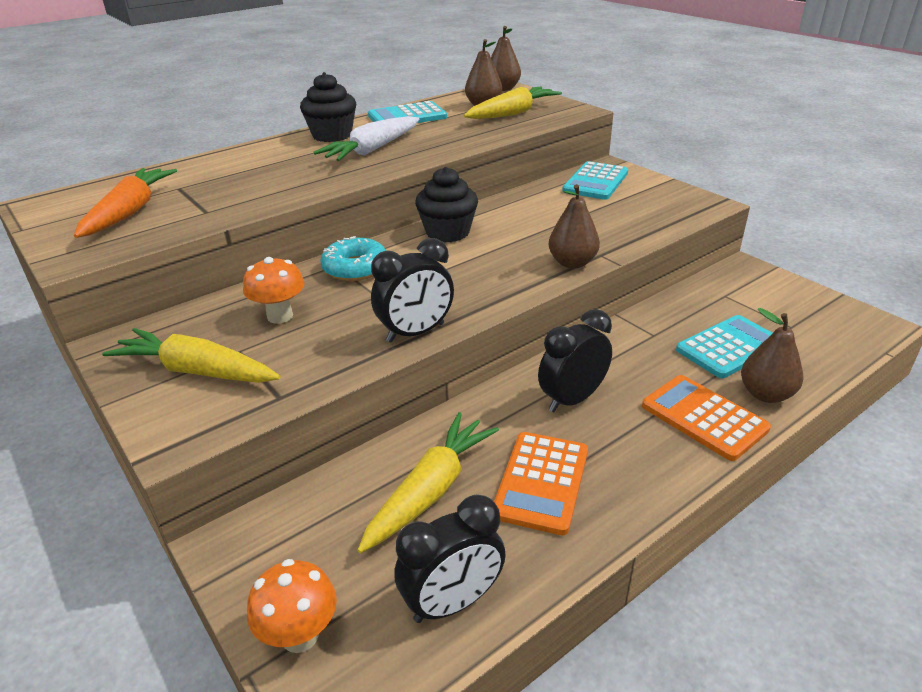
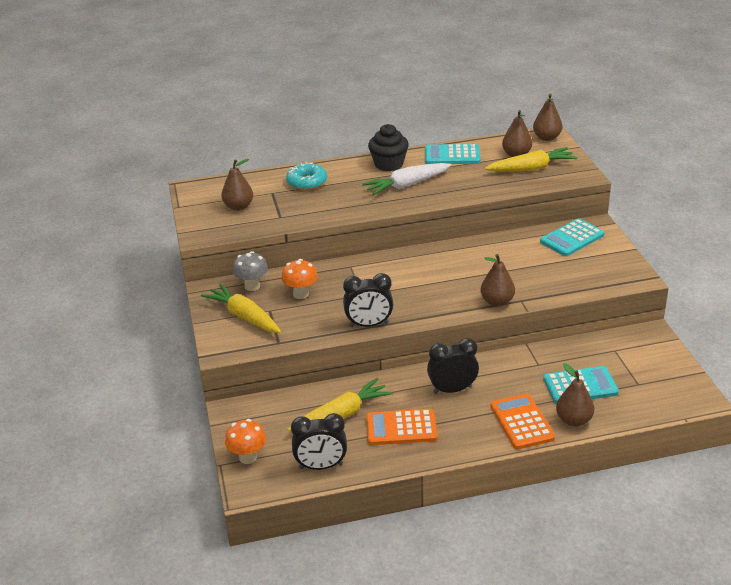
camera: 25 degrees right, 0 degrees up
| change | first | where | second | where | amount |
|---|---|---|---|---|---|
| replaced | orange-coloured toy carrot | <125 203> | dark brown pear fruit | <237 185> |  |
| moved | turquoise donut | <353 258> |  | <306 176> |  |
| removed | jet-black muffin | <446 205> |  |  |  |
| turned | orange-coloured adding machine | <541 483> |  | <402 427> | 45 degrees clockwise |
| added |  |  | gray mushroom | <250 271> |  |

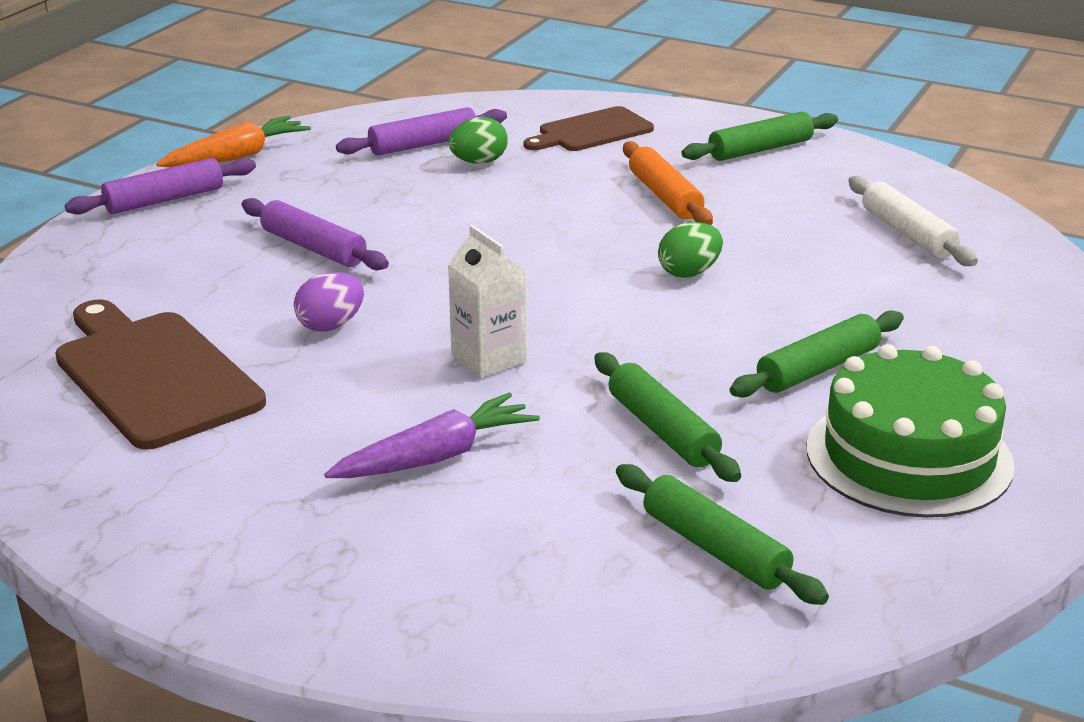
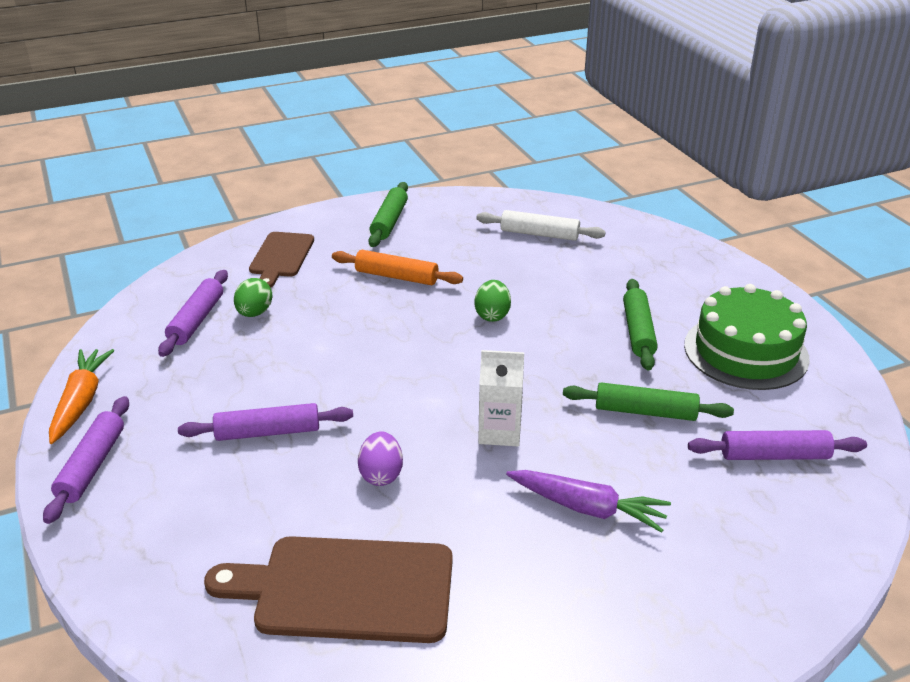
camera: 50 degrees left, 5 degrees up
| change | first | where | second | where | amount |
|---|---|---|---|---|---|
| turned | royal purple toy carrot | <432 435> |  | <588 501> | 105 degrees clockwise |
| recoloured | leaf-green rolling pin | <722 534> | royal purple rolling pin | <777 445> |  |

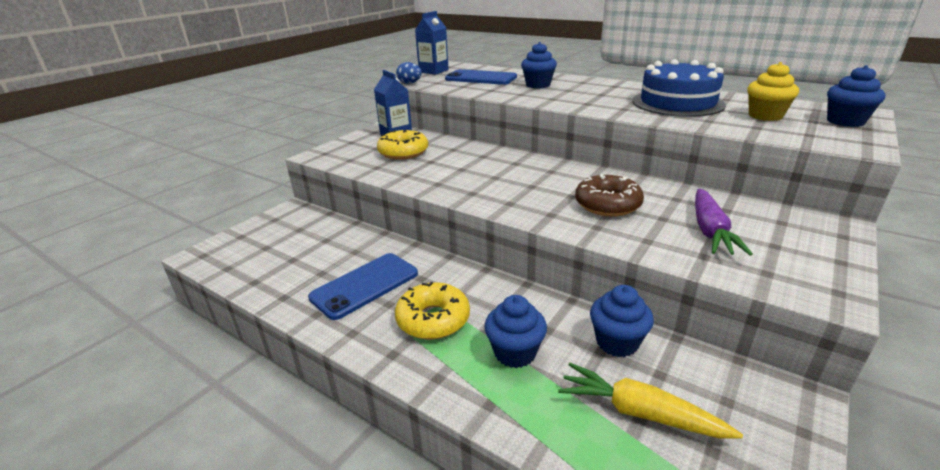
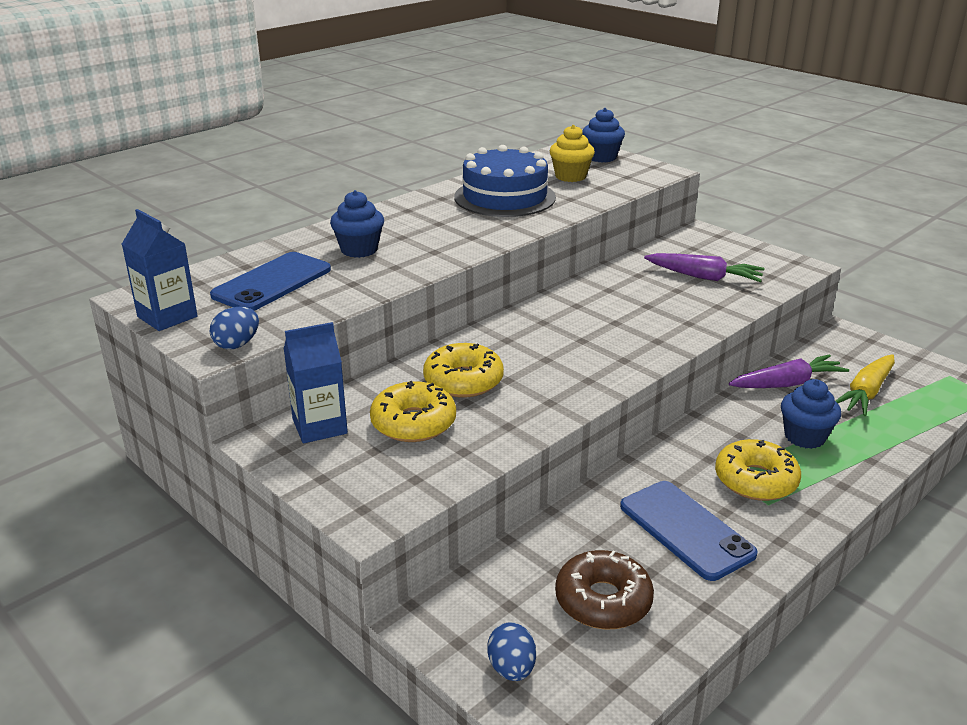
camera: 80 degrees left, 0 degrees up
| change | first | where | second | where | amount |
|---|---|---|---|---|---|
| moved | dark brown donut | <609 195> |  | <604 589> |  |
| replaced | royal blue muffin | <622 321> | royal purple toy carrot | <789 371> |  |
| added |  |  | golden donut | <463 370> |  |
| added |  |  | royal blue egg | <511 651> |  |

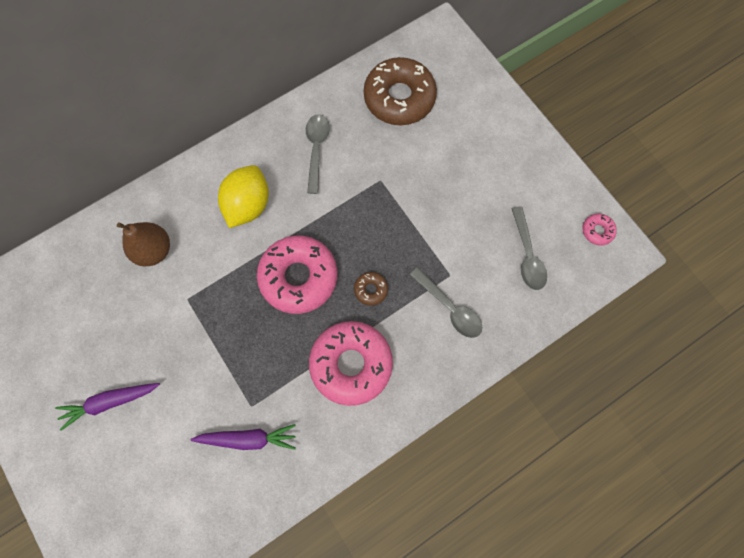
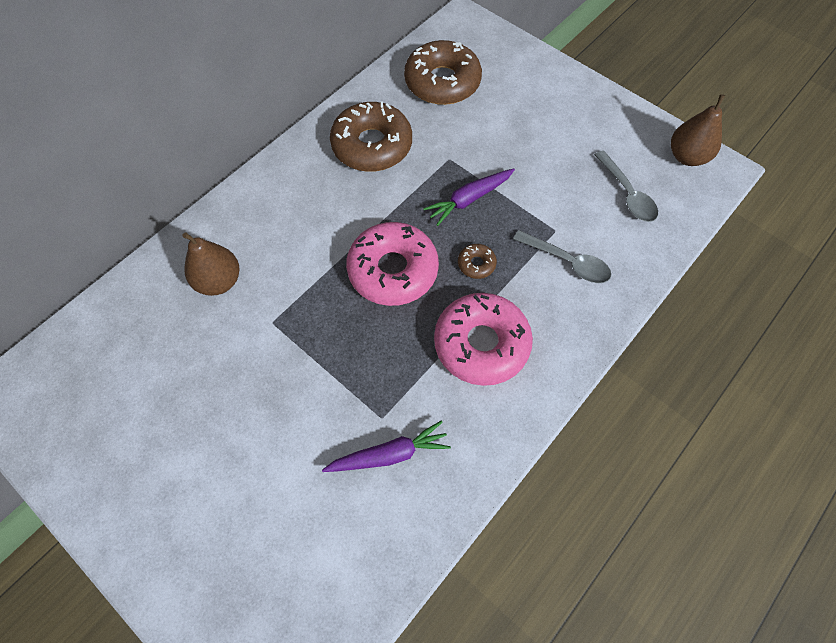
camera: 15 degrees left, 10 degrees down
| change | first | where | second | where | amount |
|---|---|---|---|---|---|
| moved | royal purple toy carrot | <107 407> |  | <469 197> |  |
| removed | golden lemon | <243 196> |  |  |  |
| replaced | gray teaspoon | <318 154> | dark brown donut | <371 137> |  |
| replaced | pink donut | <599 230> | dark brown pear fruit | <698 130> |  |

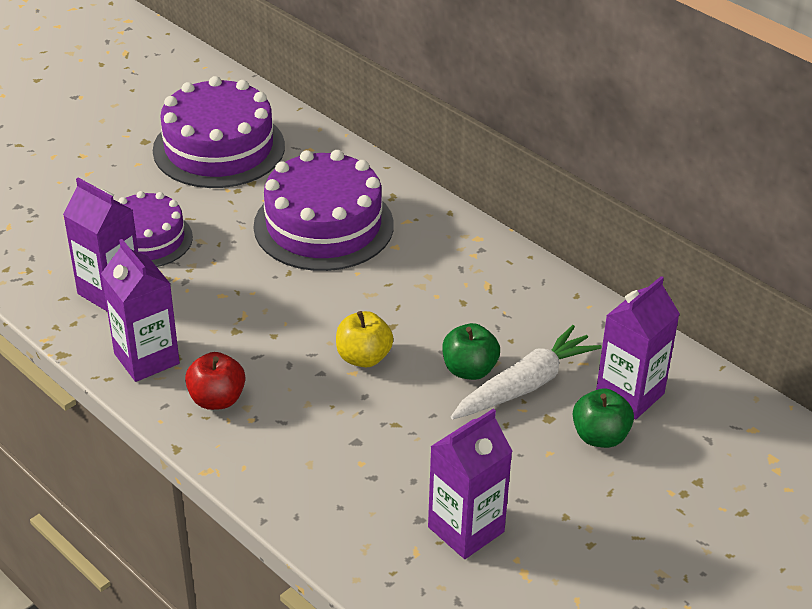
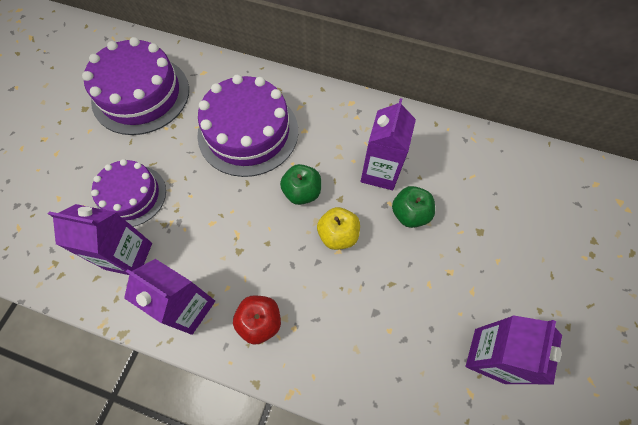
camera: 25 degrees left, 25 degrees up
| change | first | where | second | where | amount |
|---|---|---|---|---|---|
| removed | pure white toy carrot | <526 372> |  |  |  |
| moved | leaf-green apple fruit | <603 418> |  | <300 184> |  |
| moved | royal purple milk carton | <638 347> |  | <388 144> |  |

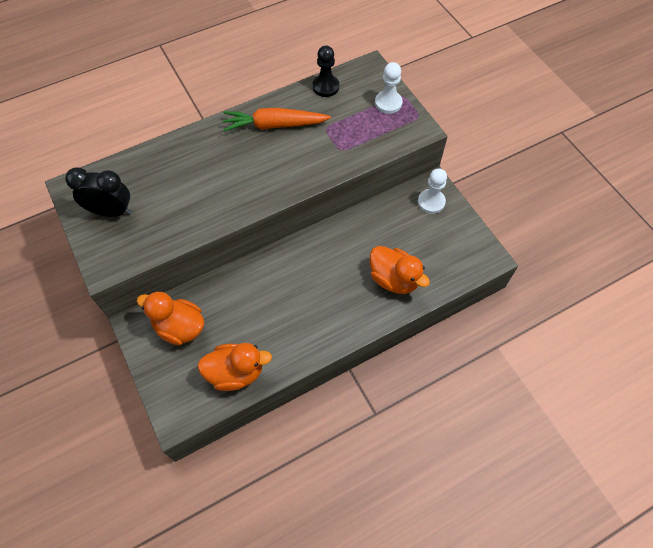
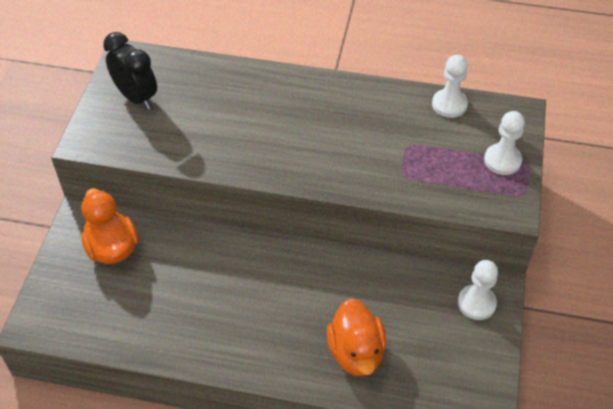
camera: 40 degrees right, 10 degrees down
| change | first | where | second | where | amount |
|---|---|---|---|---|---|
| removed | orange-coloured duck | <234 367> |  |  |  |
| removed | orange-coloured toy carrot | <277 120> |  |  |  |
| recoloured | jet-black chess pawn | <326 71> | pure white chess pawn | <450 86> |  |

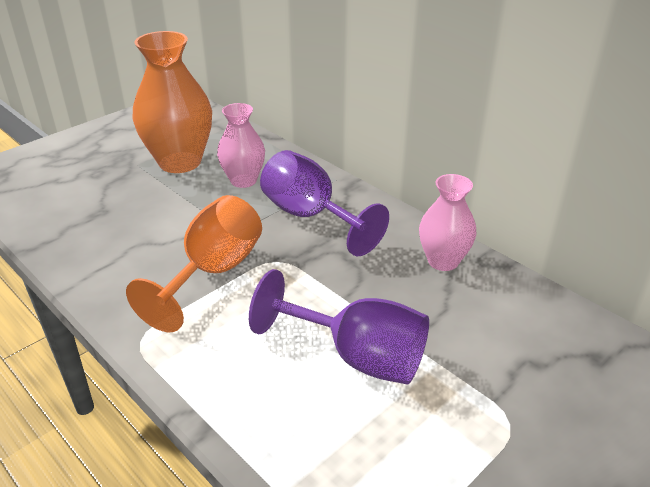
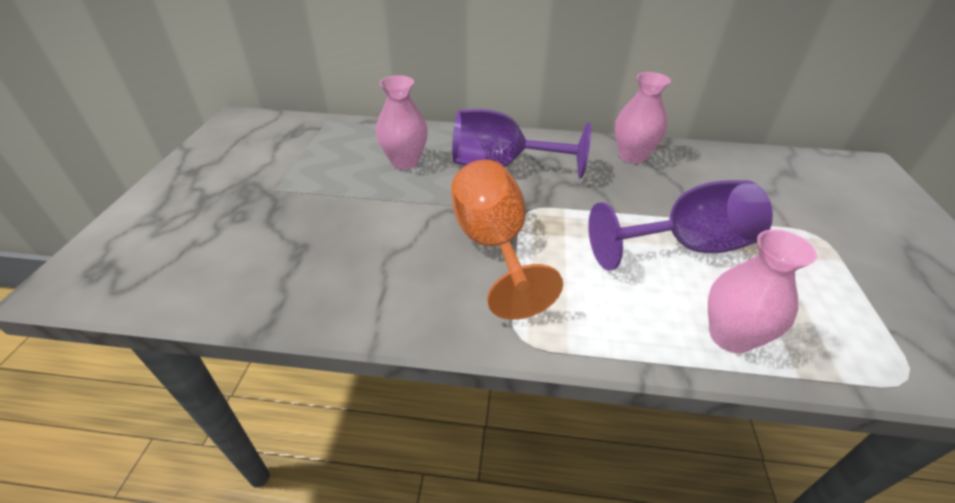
camera: 40 degrees left, 5 degrees up
| change | first | where | second | where | amount |
|---|---|---|---|---|---|
| removed | orange-coloured flower vase | <172 102> |  |  |  |
| added |  |  | pink flower vase | <762 291> |  |

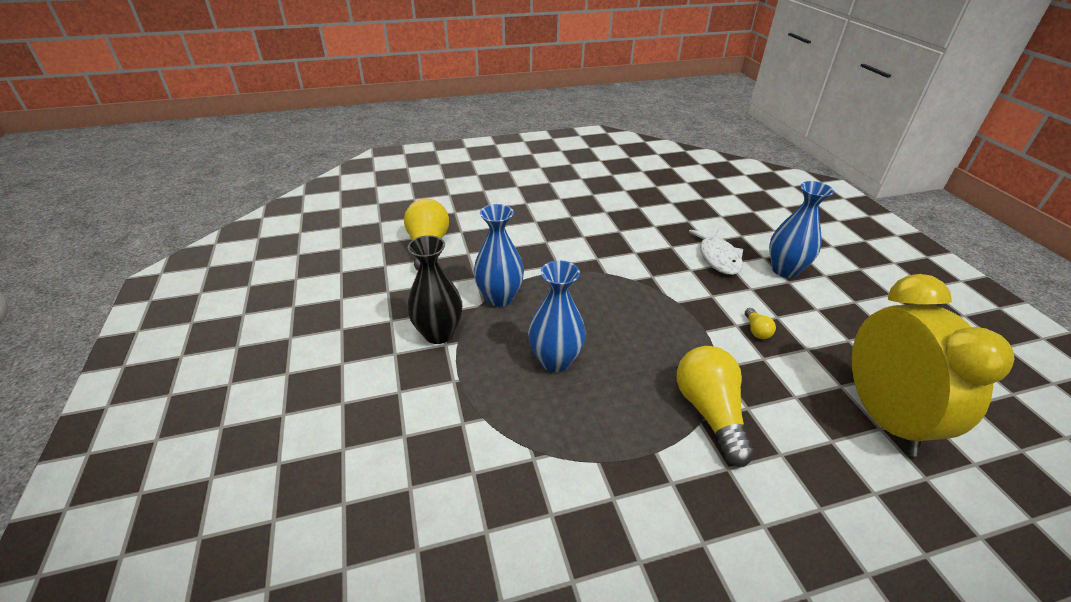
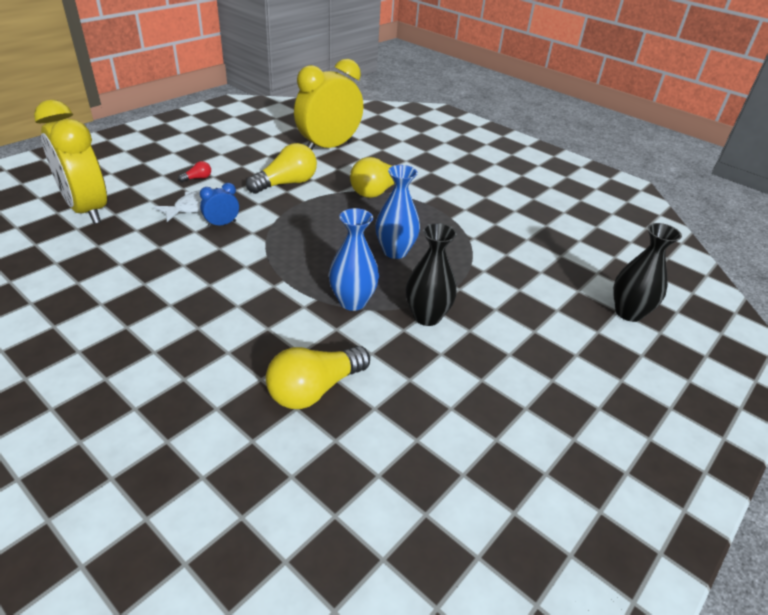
camera: 125 degrees left, 0 degrees up
| change | first | where | second | where | amount |
|---|---|---|---|---|---|
| resized | golden light bulb | <760 323> |  | <281 168> | x2.27 |
| replaced | royal blue flower vase | <801 229> | crimson light bulb | <194 171> |  |
| added |  |  | golden clock | <70 162> |  |
| added |  |  | royal blue clock | <219 205> |  |
| added |  |  | jet-black flower vase | <647 272> |  |

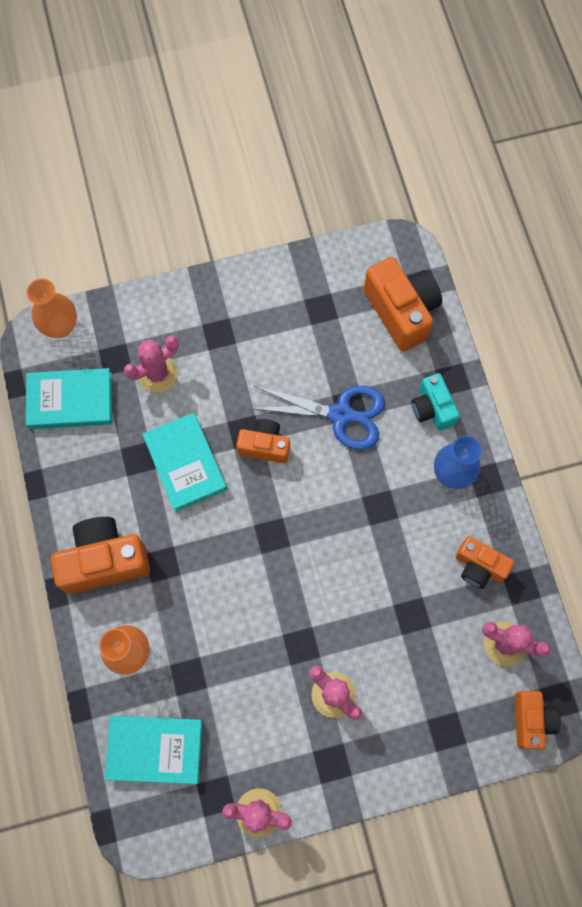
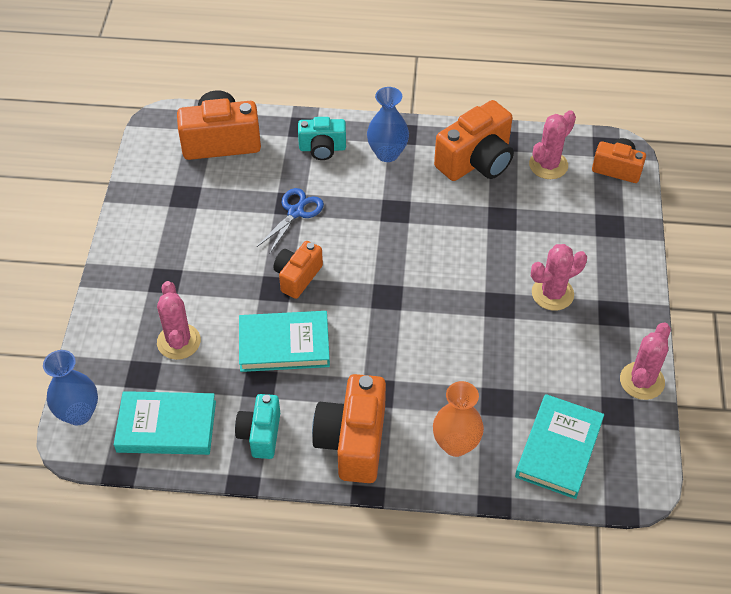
camera: 70 degrees left, 20 degrees down
| change | first | where | second | where | amount |
|---|---|---|---|---|---|
| recoloured | orange-coloured flower vase | <51 308> | royal blue flower vase | <70 388> |  |
| turned | turquoise hardback | <69 398> |  | <165 423> | 75 degrees clockwise |
| resized | royal blue scissors | <317 418> |  | <290 221> | x0.66 |
| resized | orange-coloured compact camera | <484 562> |  | <474 140> | x1.65 |
| added |  |  | turquoise compact camera | <257 426> |  |

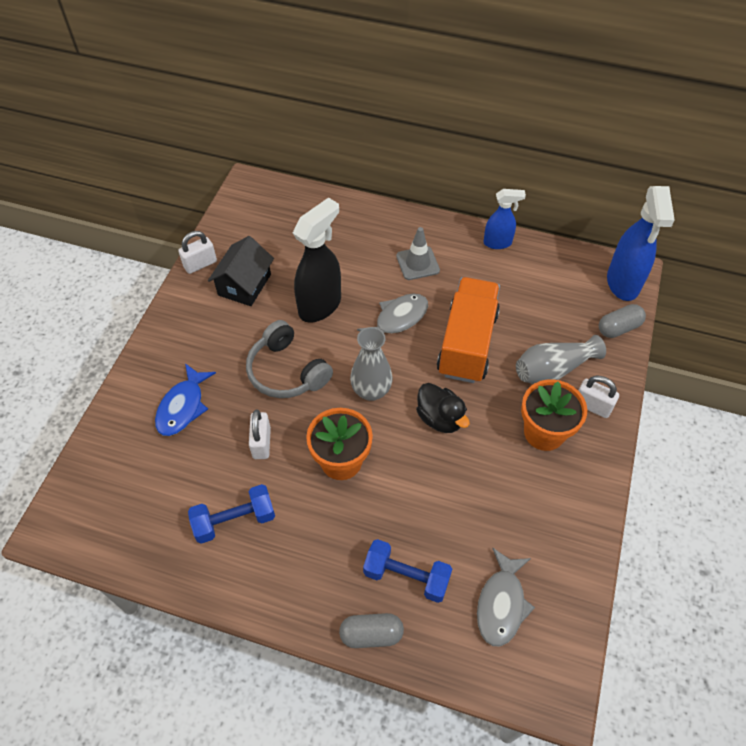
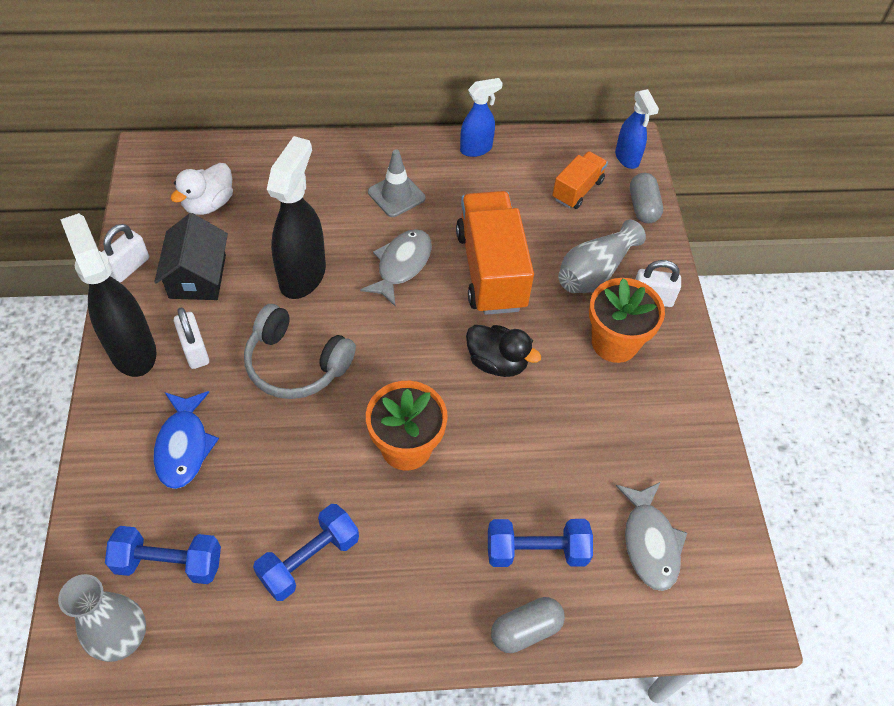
camera: 25 degrees left, 0 degrees up
| change | first | where | second | where | amount |
|---|---|---|---|---|---|
| moved | pure white small lock | <260 434> |  | <191 338> |  |
| moved | gray flower vase | <371 364> |  | <102 618> |  |
| turned | gray capsule | <622 321> |  | <646 198> | 45 degrees counterclockwise |
| resized | royal blue spray cleaner | <641 243> |  | <637 129> | x0.59 |
| added |  |  | jet-black spray cleaner | <108 295> |  |
| added |  |  | royal blue hand weight | <163 555> |  |
| added |  |  | pure white duck | <202 189> |  |
| added |  |  | orange-coloured toy truck | <580 180> |  |

